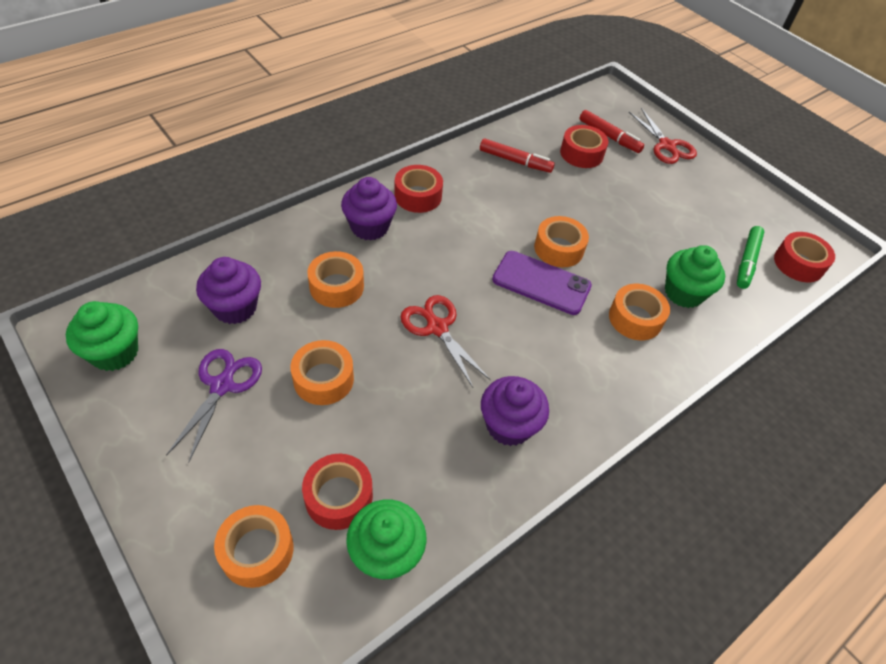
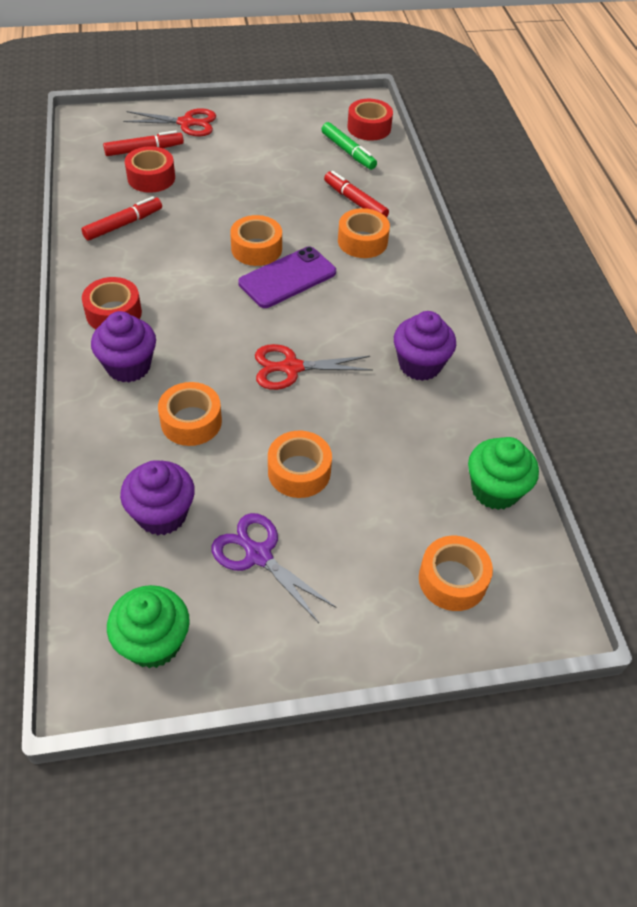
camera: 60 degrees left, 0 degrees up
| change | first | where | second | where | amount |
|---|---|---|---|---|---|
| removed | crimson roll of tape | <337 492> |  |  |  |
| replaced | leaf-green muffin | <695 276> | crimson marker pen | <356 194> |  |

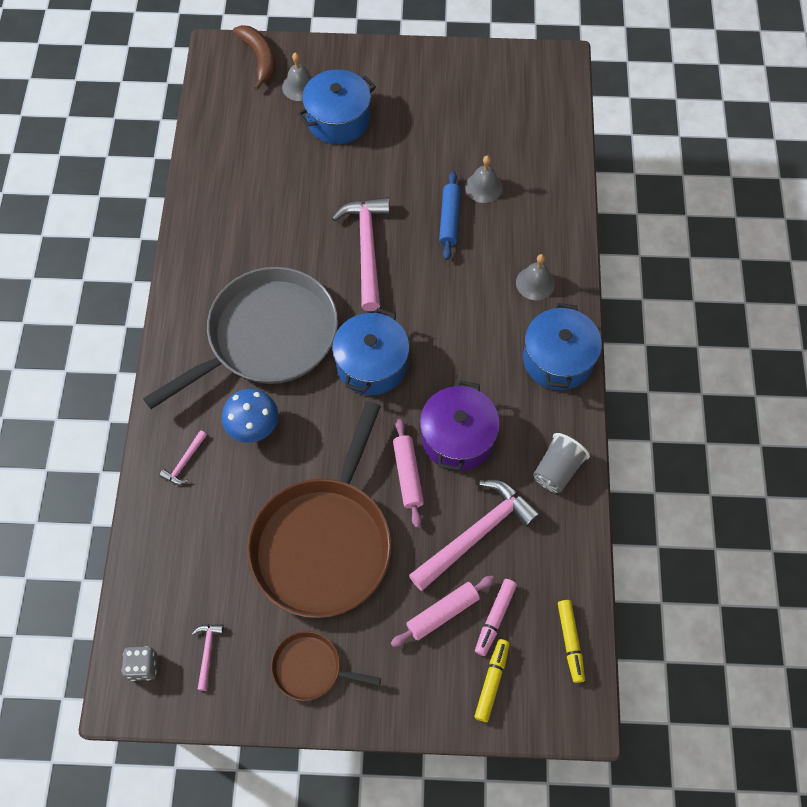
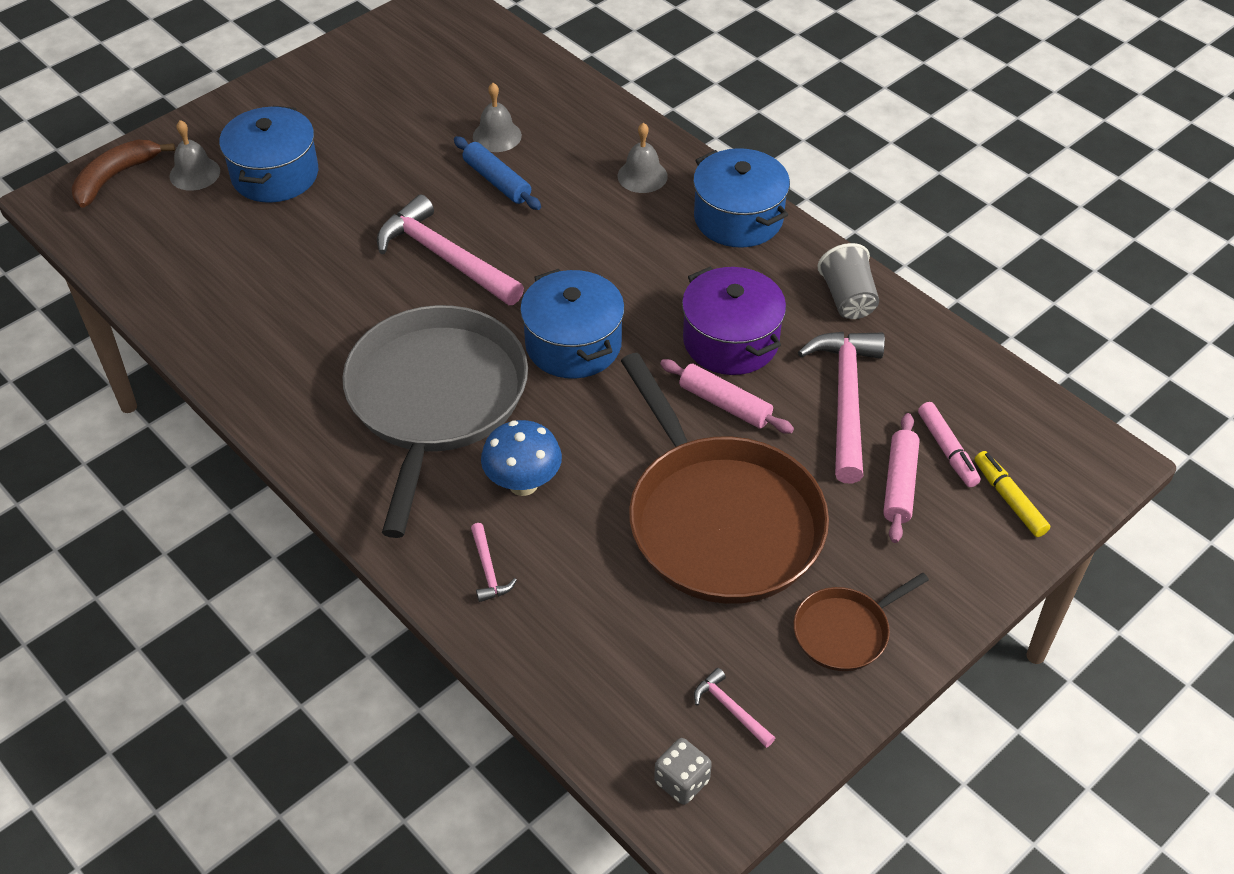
camera: 45 degrees left, 15 degrees down
| change | first | where | second | where | amount |
|---|---|---|---|---|---|
| turned | dark brown banana fruit | <254 58> |  | <123 174> | 75 degrees counterclockwise |
| removed | golden marker pen | <571 641> |  |  |  |

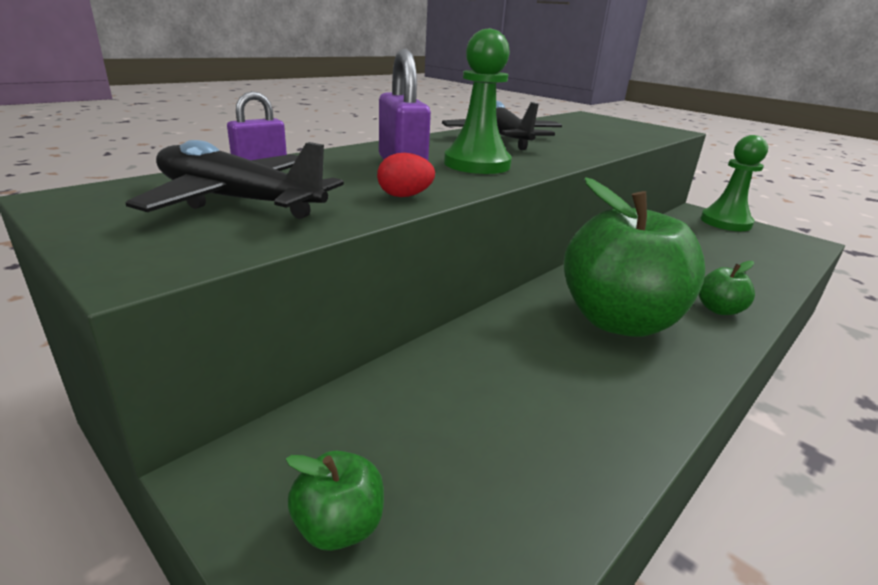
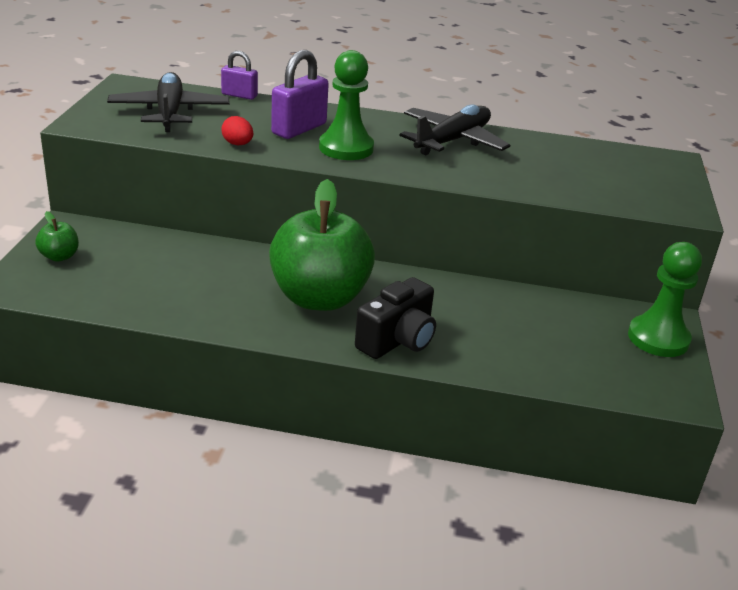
camera: 55 degrees right, 5 degrees up
| change | first | where | second | where | amount |
|---|---|---|---|---|---|
| replaced | leaf-green apple fruit | <727 288> | jet-black compact camera | <395 318> |  |

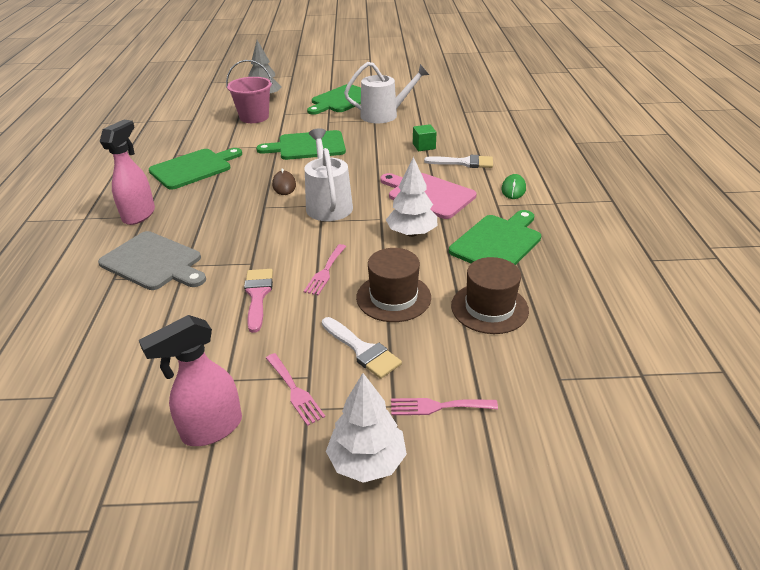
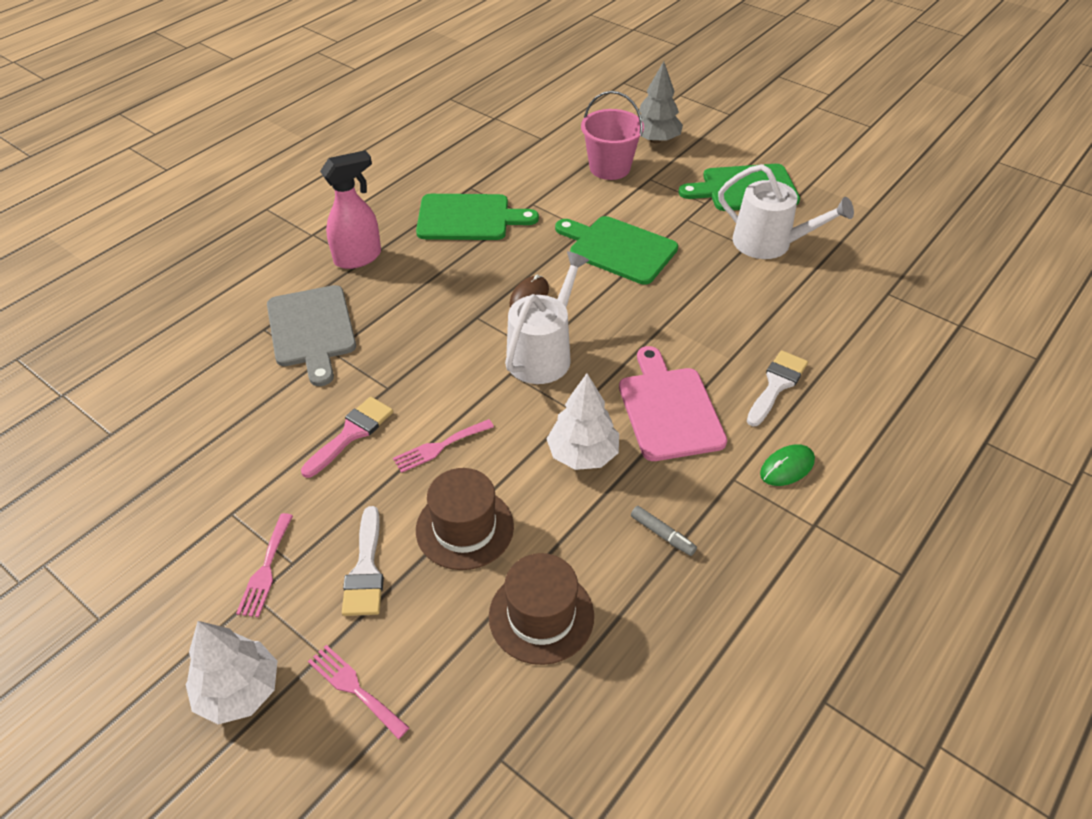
camera: 40 degrees right, 10 degrees up
| change | first | where | second | where | amount |
|---|---|---|---|---|---|
| removed | pink spray cleaner | <190 380> |  |  |  |
| removed | leaf-green solid cube | <425 137> |  |  |  |
| turned | pure white paintbrush | <458 161> |  | <777 388> | 105 degrees counterclockwise |
| replaced | leaf-green bread board | <495 237> | gray marker pen | <664 531> |  |

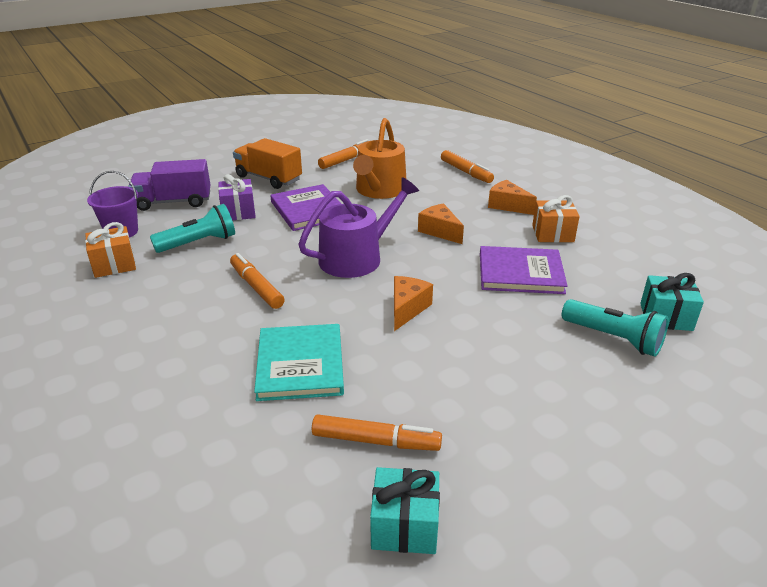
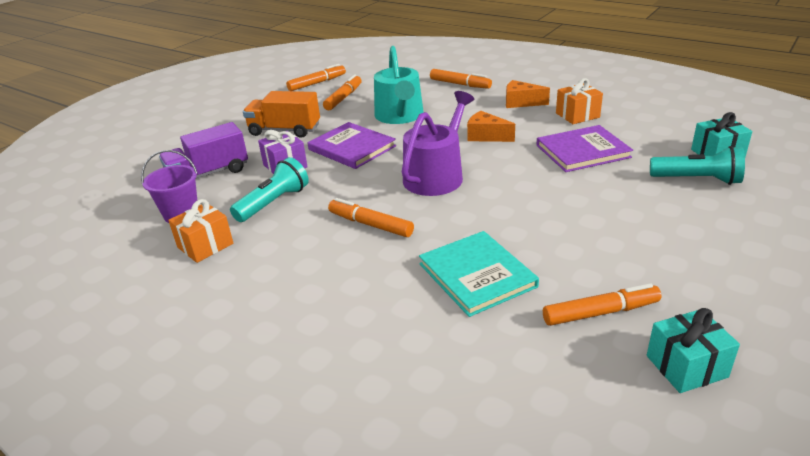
camera: 20 degrees left, 0 degrees up
| change | first | where | second | where | amount |
|---|---|---|---|---|---|
| recoloured | orange-coloured watering can | <379 158> | turquoise watering can | <399 85> |  |
| removed | orange-coloured cheese wedge | <413 303> |  |  |  |
| added |  |  | orange-coloured marker pen | <316 77> |  |

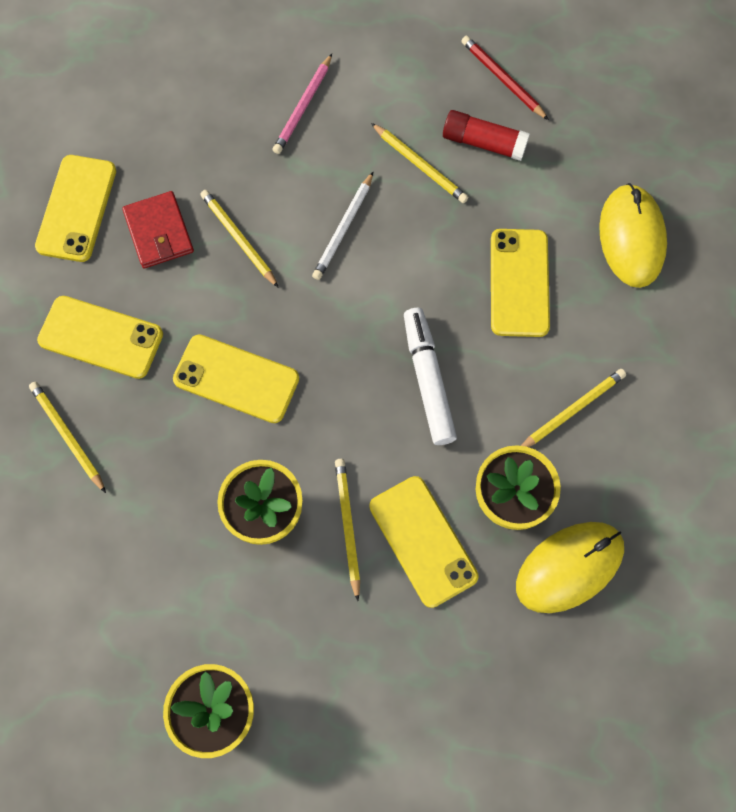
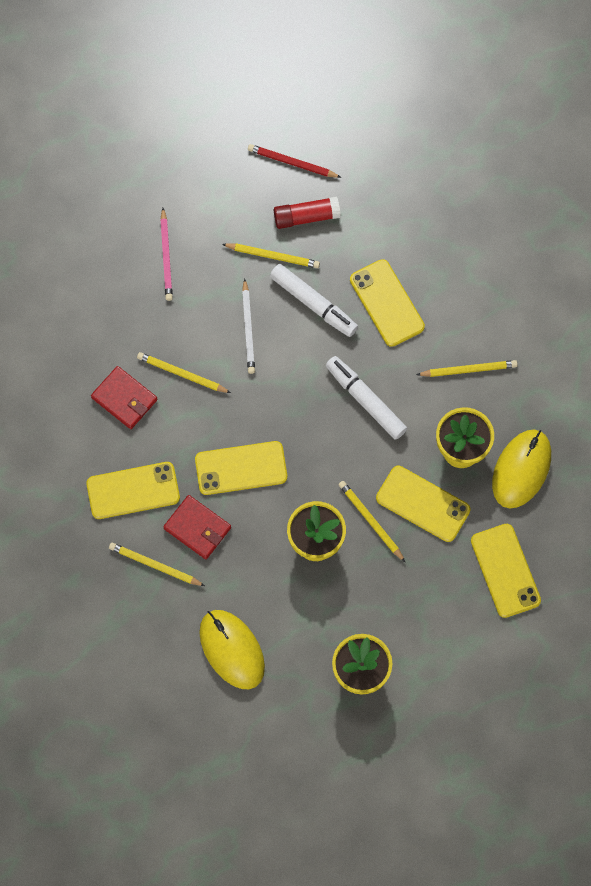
camera: 30 degrees left, 0 degrees up
| change | first | where | second | where | amount |
|---|---|---|---|---|---|
| moved | golden phone | <75 208> |  | <506 571> |  |
| turned | golden pencil | <573 408> |  | <467 368> | 60 degrees clockwise |
| moved | golden computer mouse | <633 235> |  | <232 649> |  |
| added |  |  | crimson card wallet | <197 527> |  |
| added |  |  | pure white marker pen | <314 300> |  |

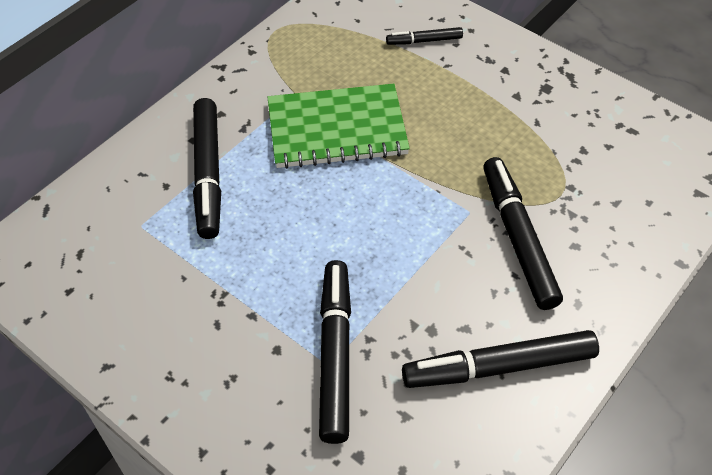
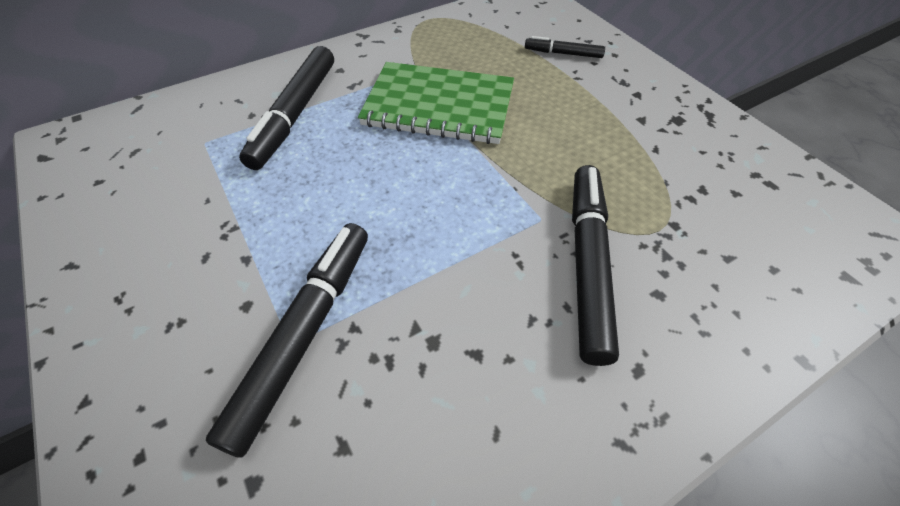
camera: 20 degrees right, 0 degrees up
| change | first | where | second | where | amount |
|---|---|---|---|---|---|
| removed | jet-black marker pen | <500 359> |  |  |  |

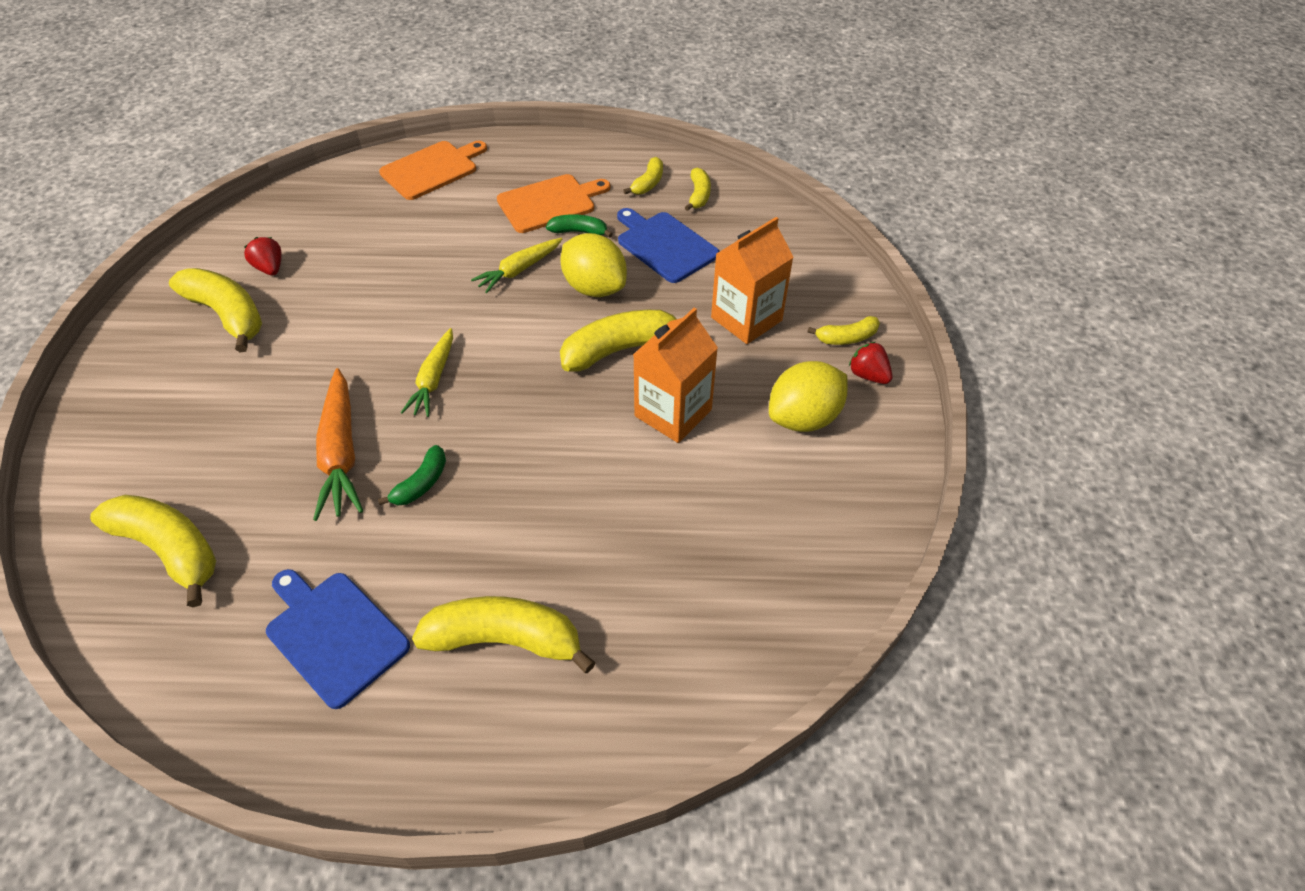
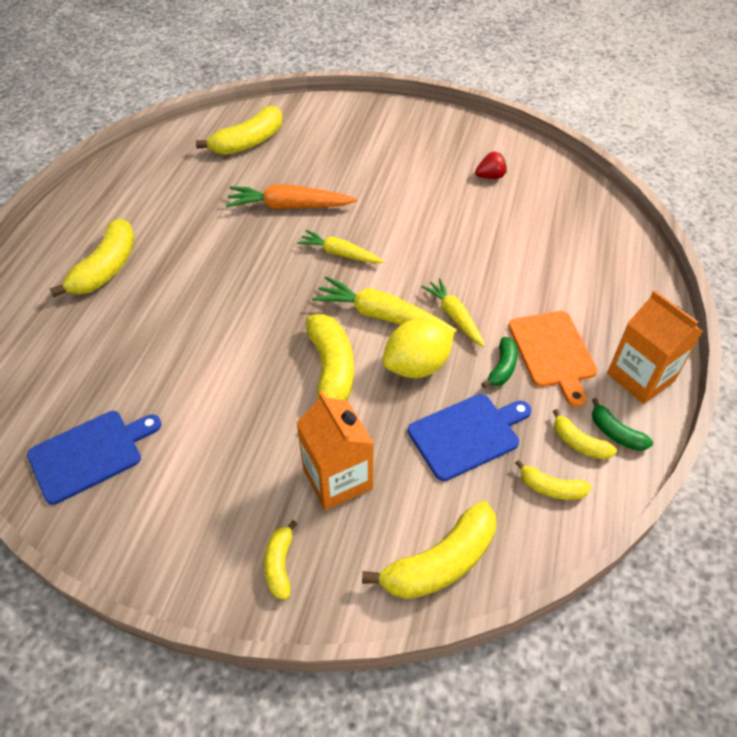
camera: 105 degrees right, 0 degrees up
| change | first | where | second | where | amount |
|---|---|---|---|---|---|
| moved | golden banana fruit | <215 310> |  | <429 550> |  |
| moved | royal blue bread board | <338 639> |  | <94 458> |  |
| moved | leaf-green banana fruit | <412 475> |  | <622 424> |  |
| removed | orange-coloured bread board | <433 170> |  |  |  |
| moved | orange-coloured milk carton | <675 375> |  | <655 347> |  |
| removed | golden lemon | <808 396> |  |  |  |
| removed | crimson toy strawberry | <870 363> |  |  |  |
| added |  |  | golden toy carrot | <384 304> |  |

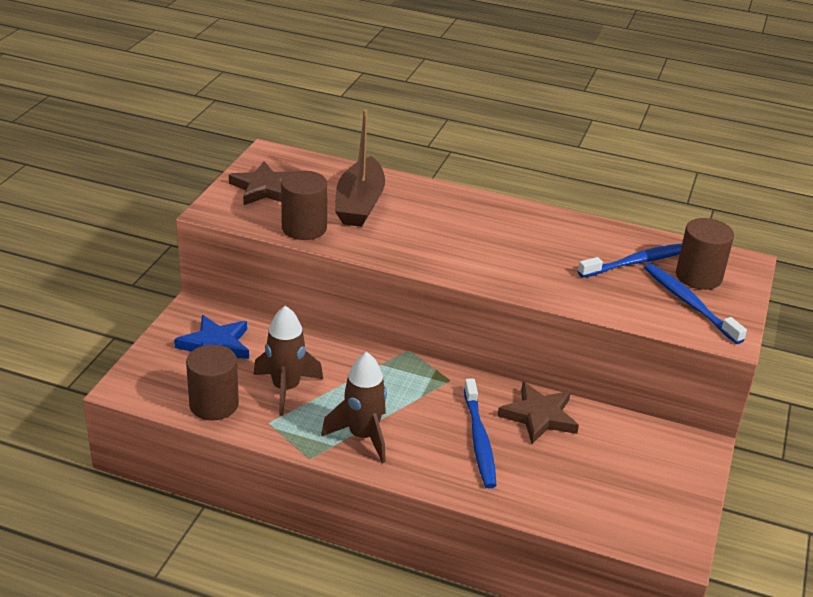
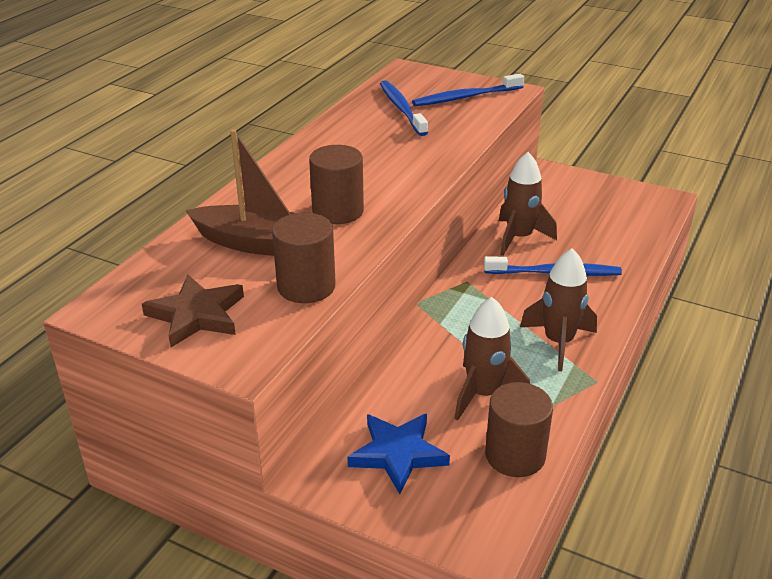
camera: 80 degrees left, 0 degrees up
| change | first | where | second | where | amount |
|---|---|---|---|---|---|
| replaced | dark brown star shape | <538 413> | dark brown rocket | <528 204> |  |
| moved | dark brown cylinder shape | <705 254> |  | <336 184> |  |

